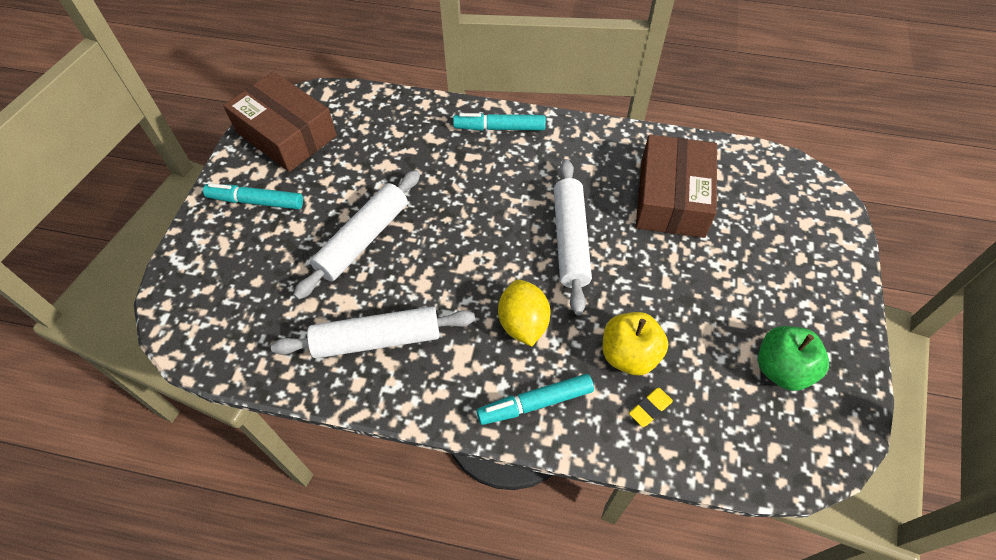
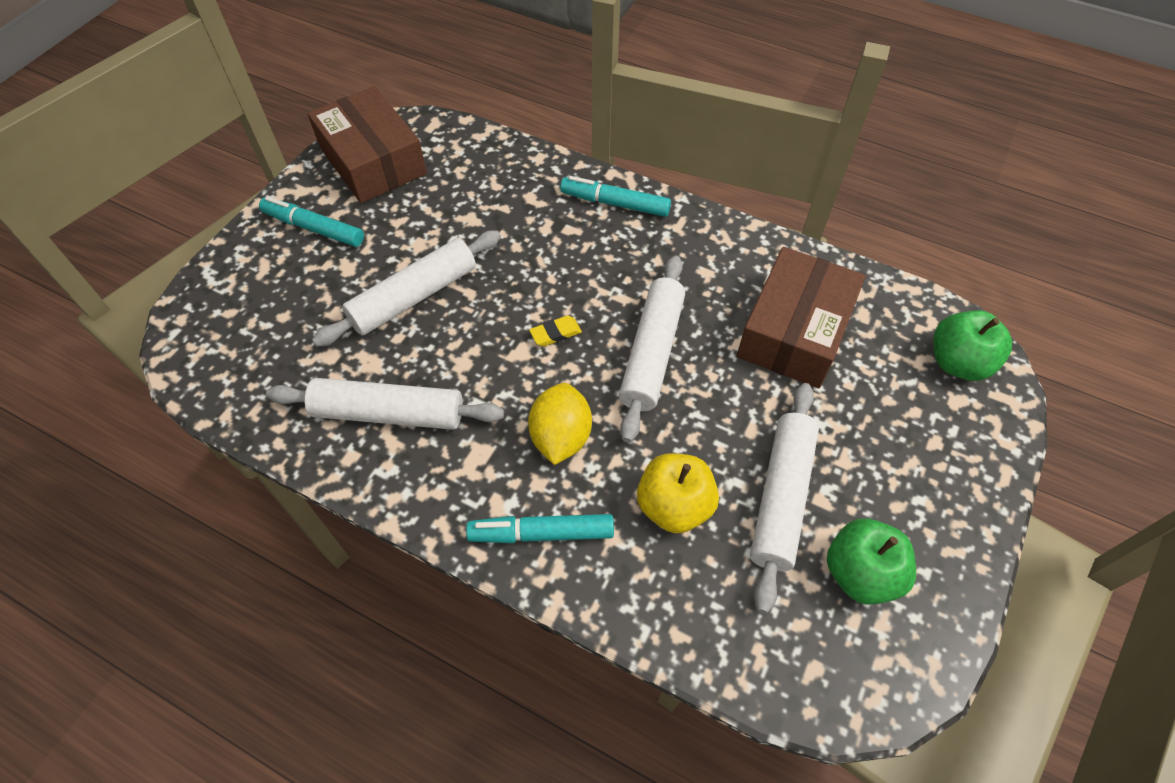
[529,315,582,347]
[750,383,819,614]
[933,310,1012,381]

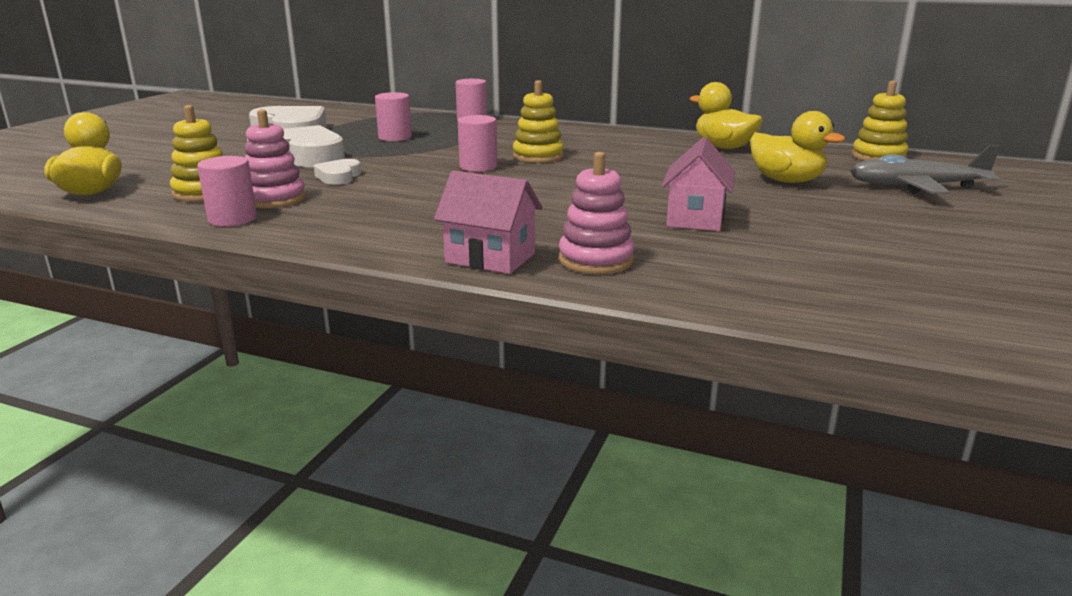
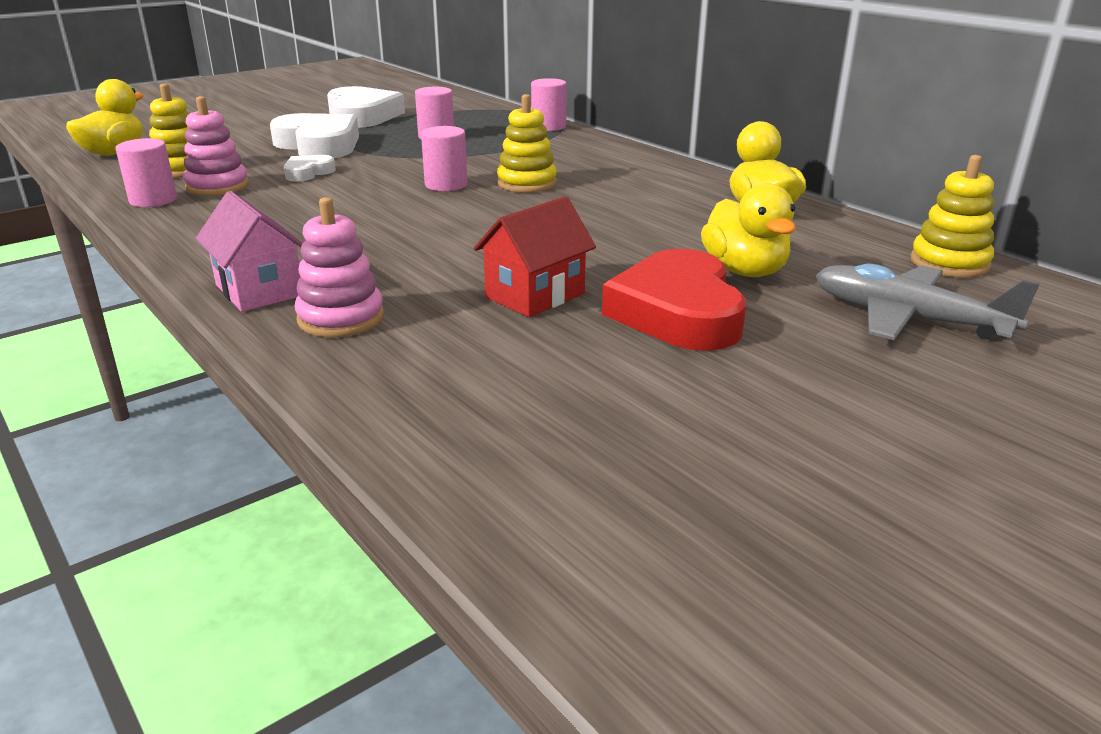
[474,196,596,317]
[602,249,746,351]

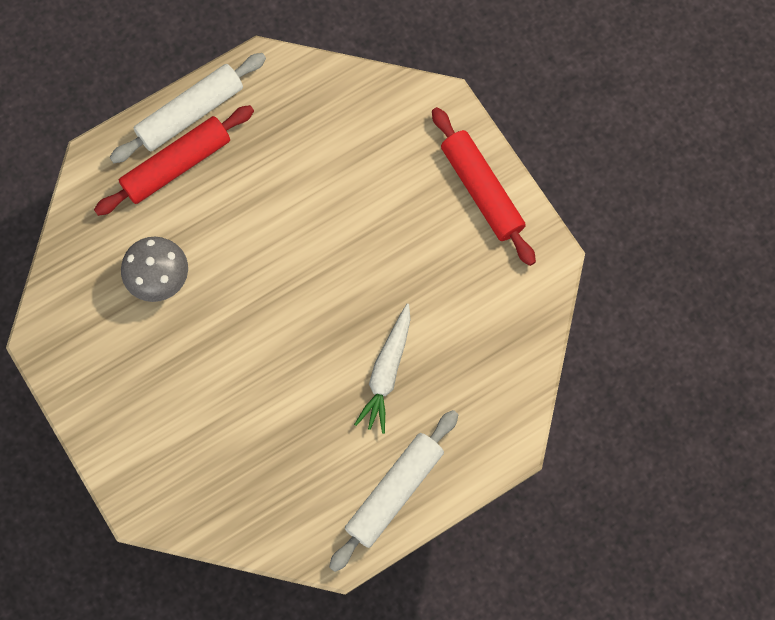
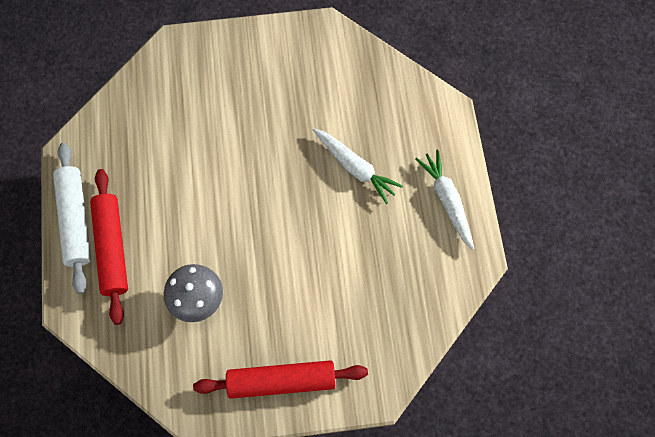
[193,360,368,399]
[415,150,474,250]

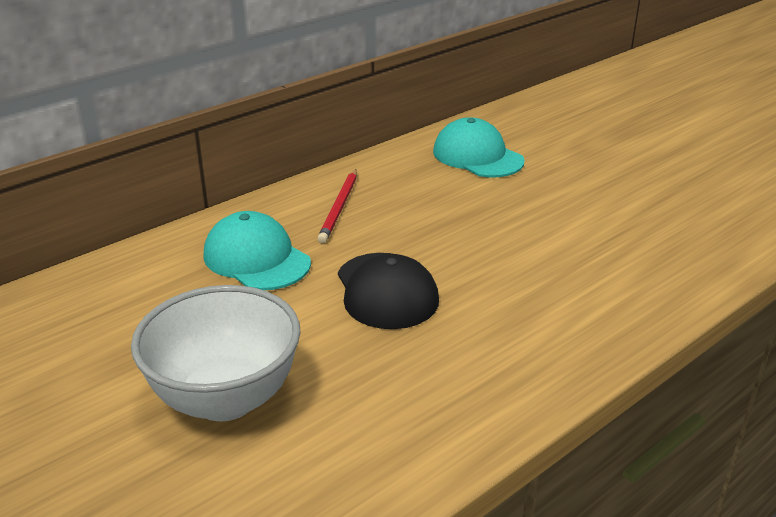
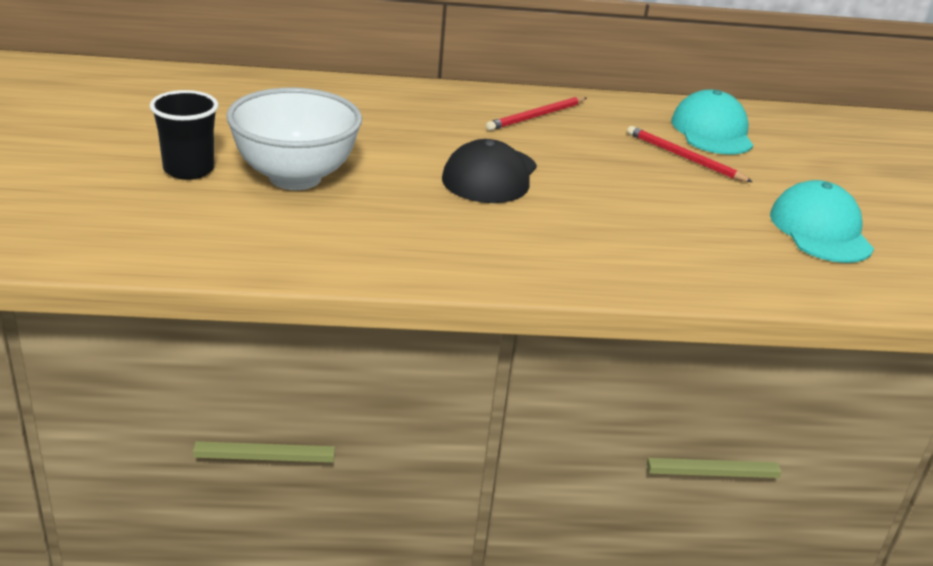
[150,90,218,180]
[627,126,753,182]
[770,180,874,263]

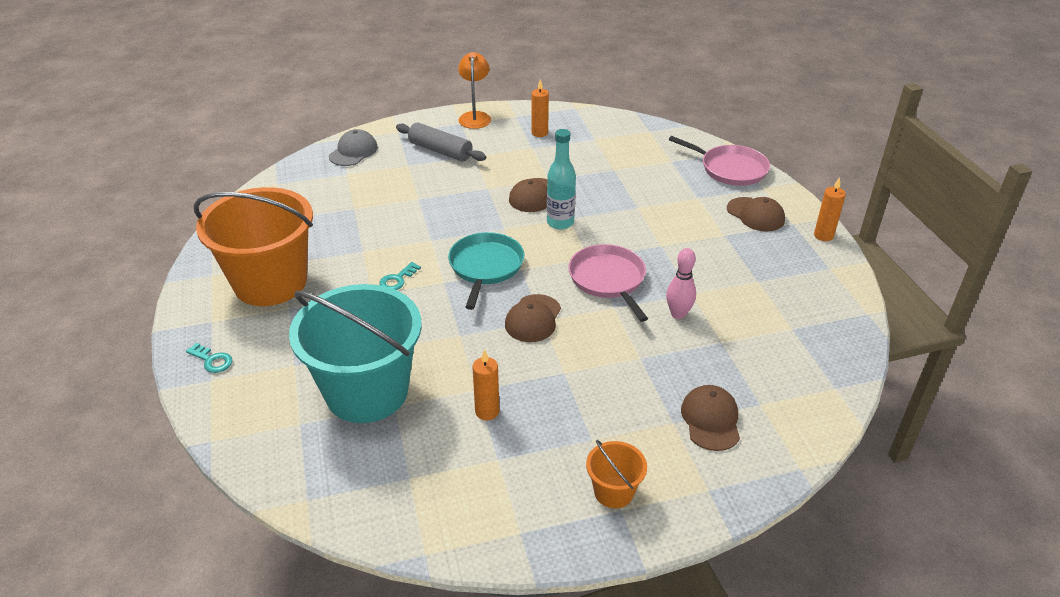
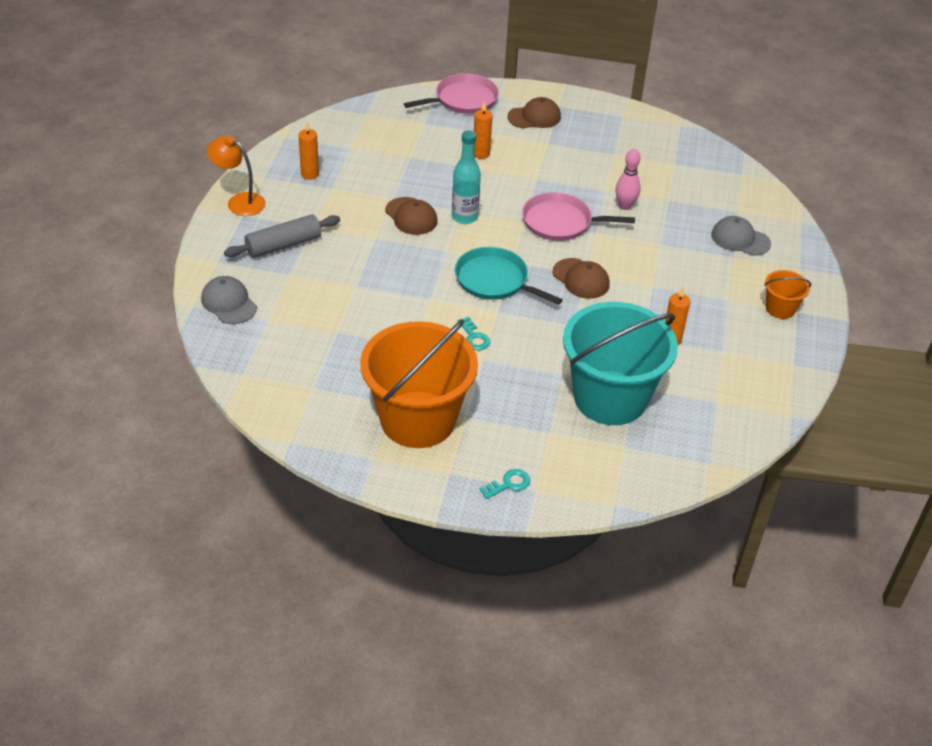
[474,101,493,159]
[711,216,771,256]

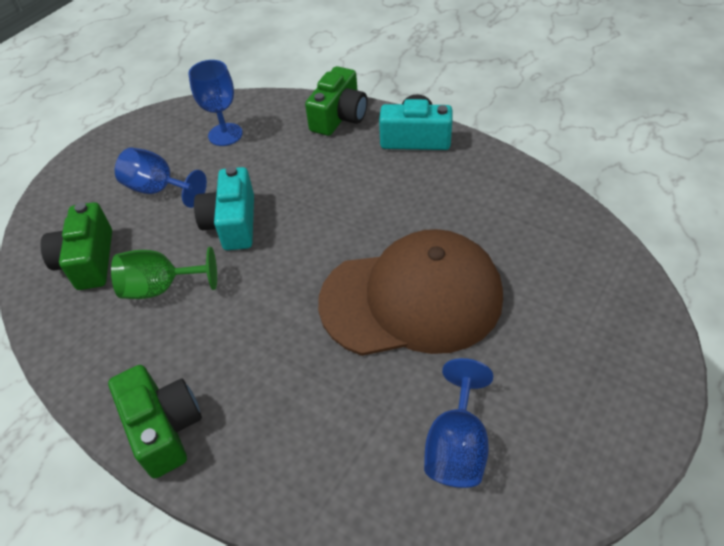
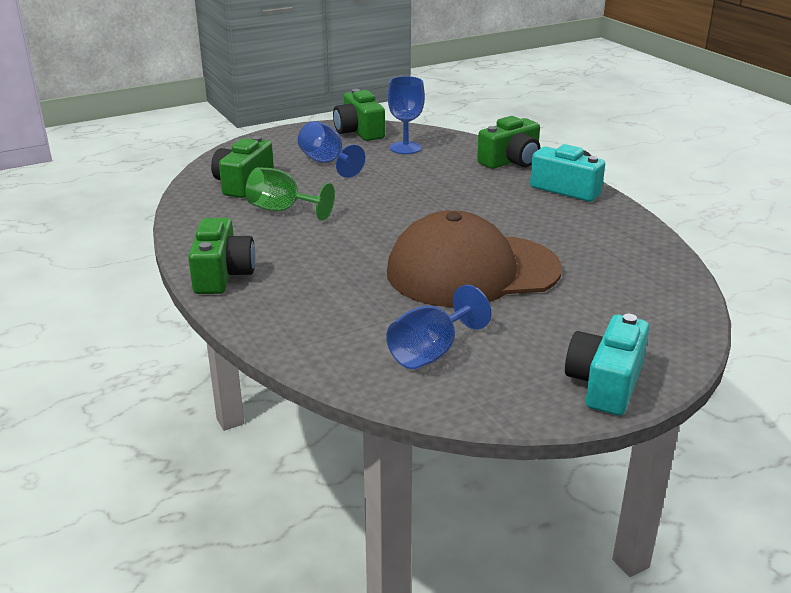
[333,89,385,141]
[387,210,562,307]
[565,314,649,415]

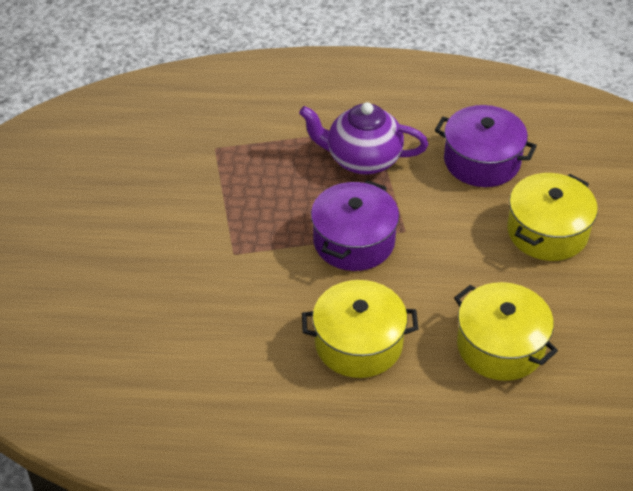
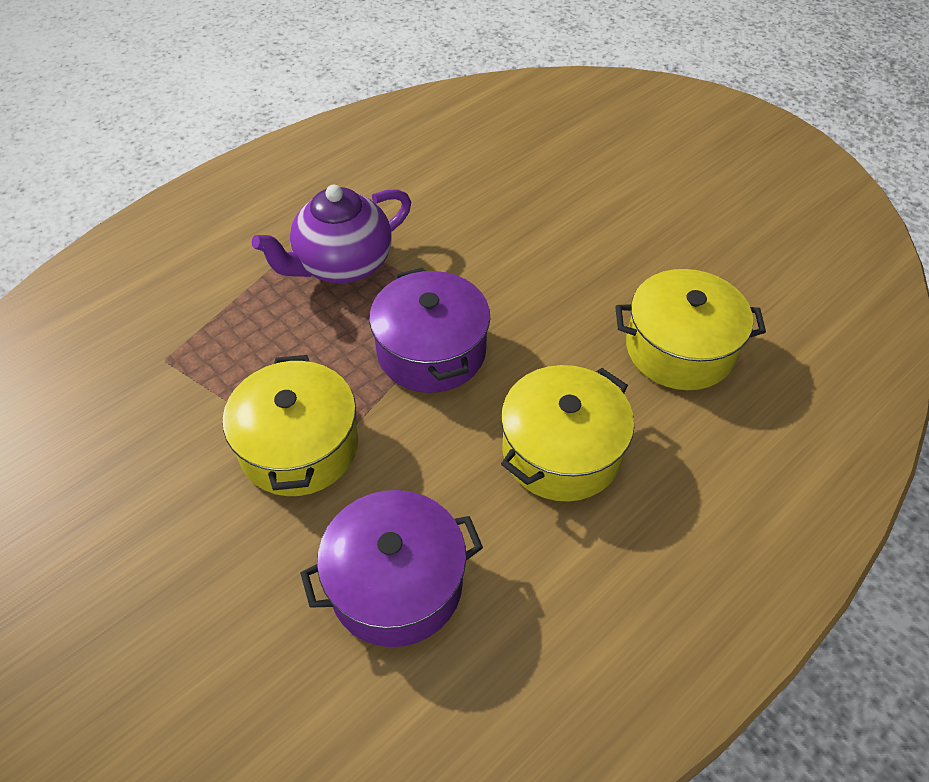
[223,355,358,496]
[300,490,483,647]

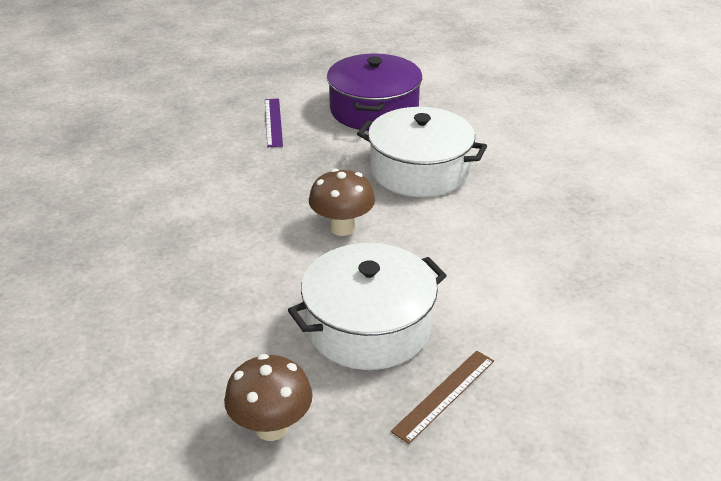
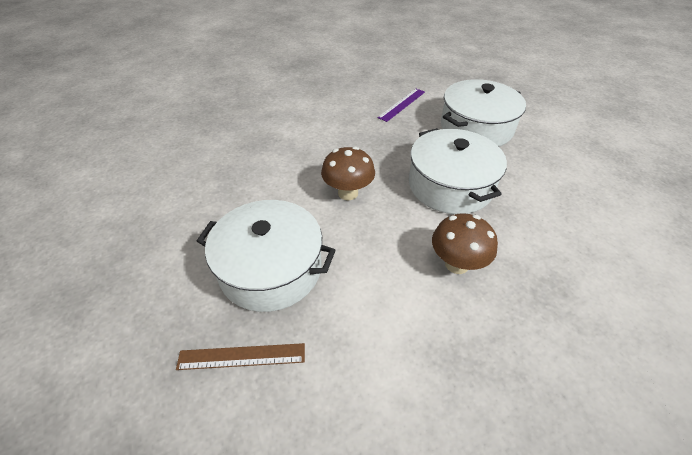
[432,213,498,274]
[441,79,526,146]

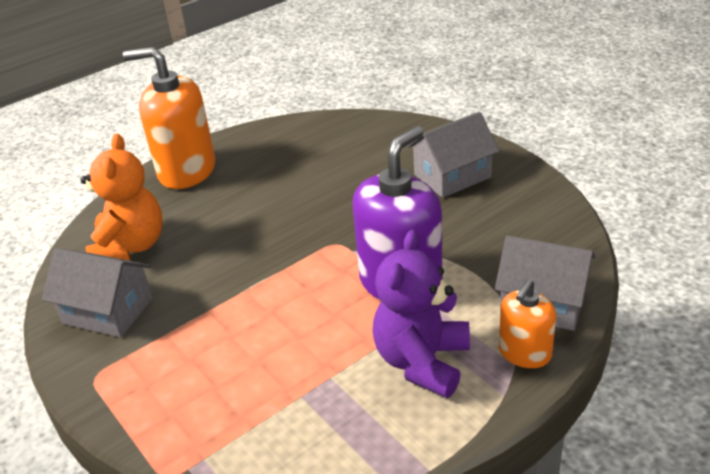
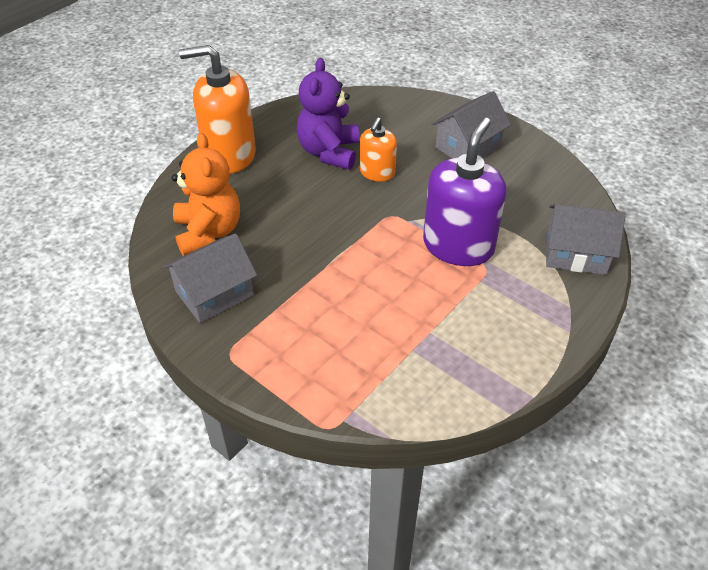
[163,234,257,323]
[297,58,359,170]
[360,117,397,182]

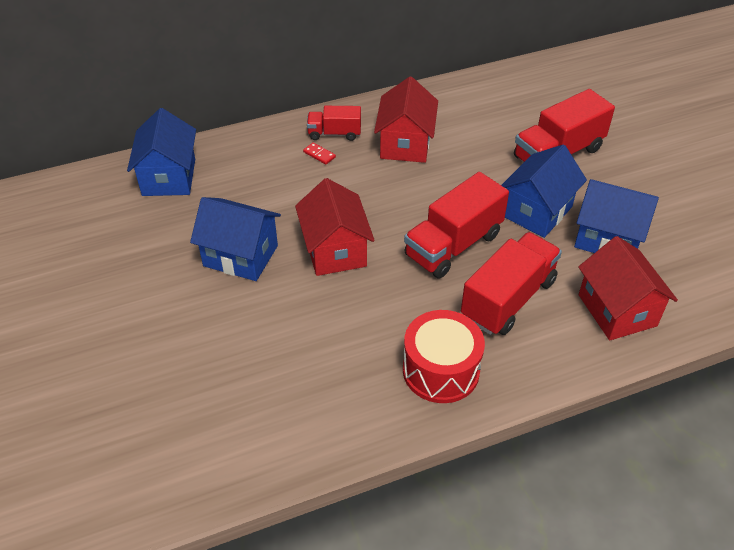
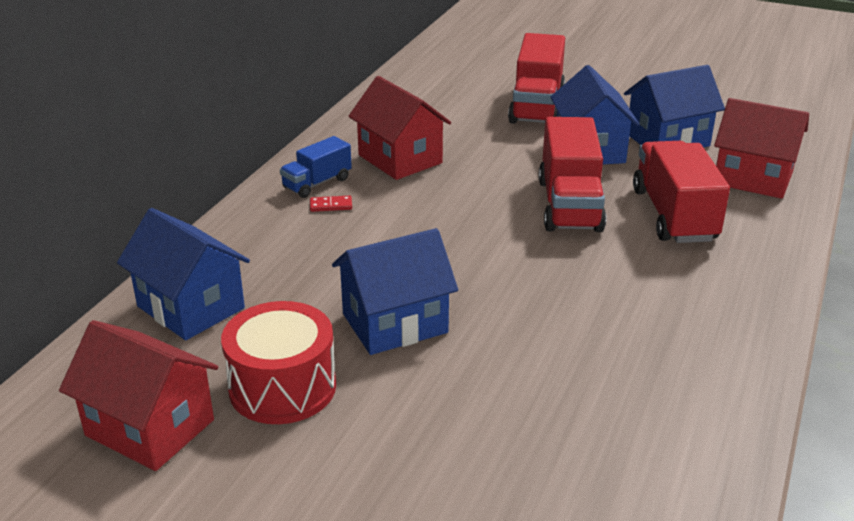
[59,320,218,471]
[221,301,336,424]
[280,136,352,198]

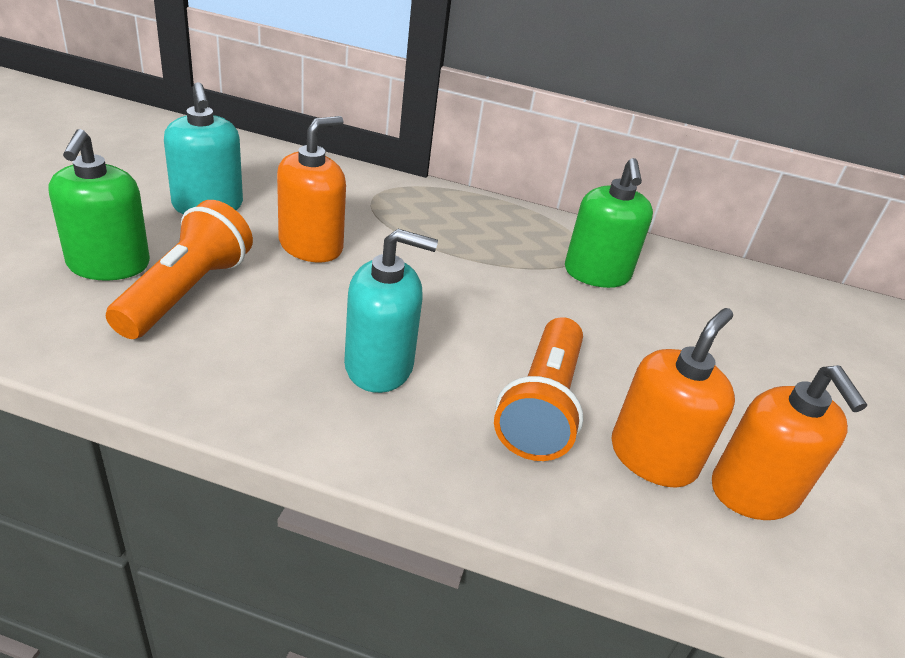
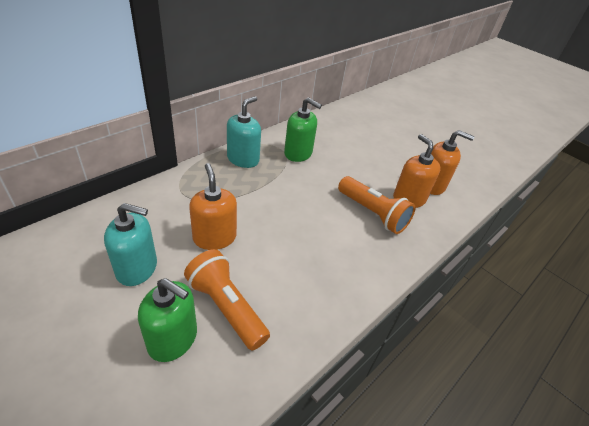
[227,96,261,168]

